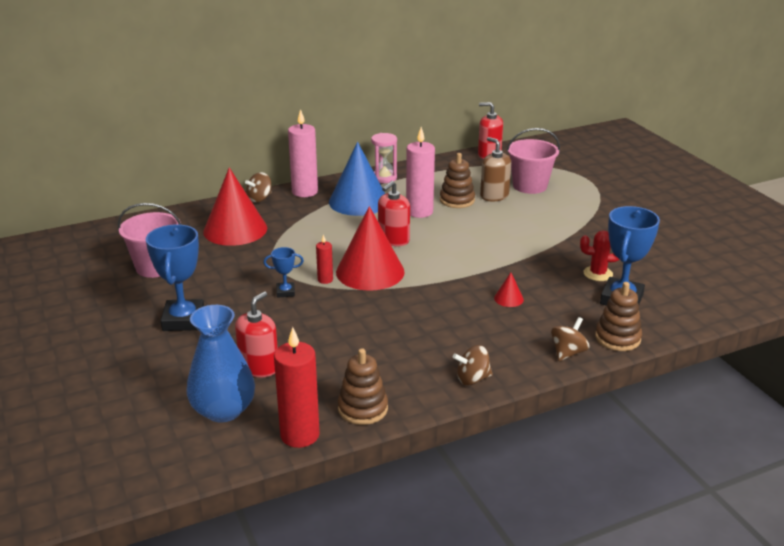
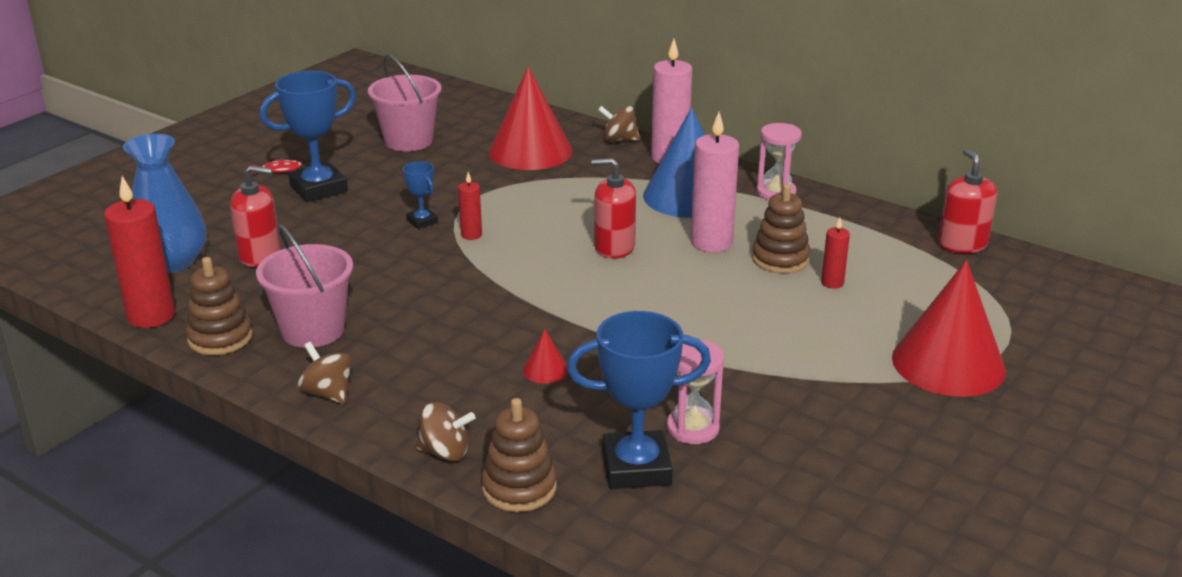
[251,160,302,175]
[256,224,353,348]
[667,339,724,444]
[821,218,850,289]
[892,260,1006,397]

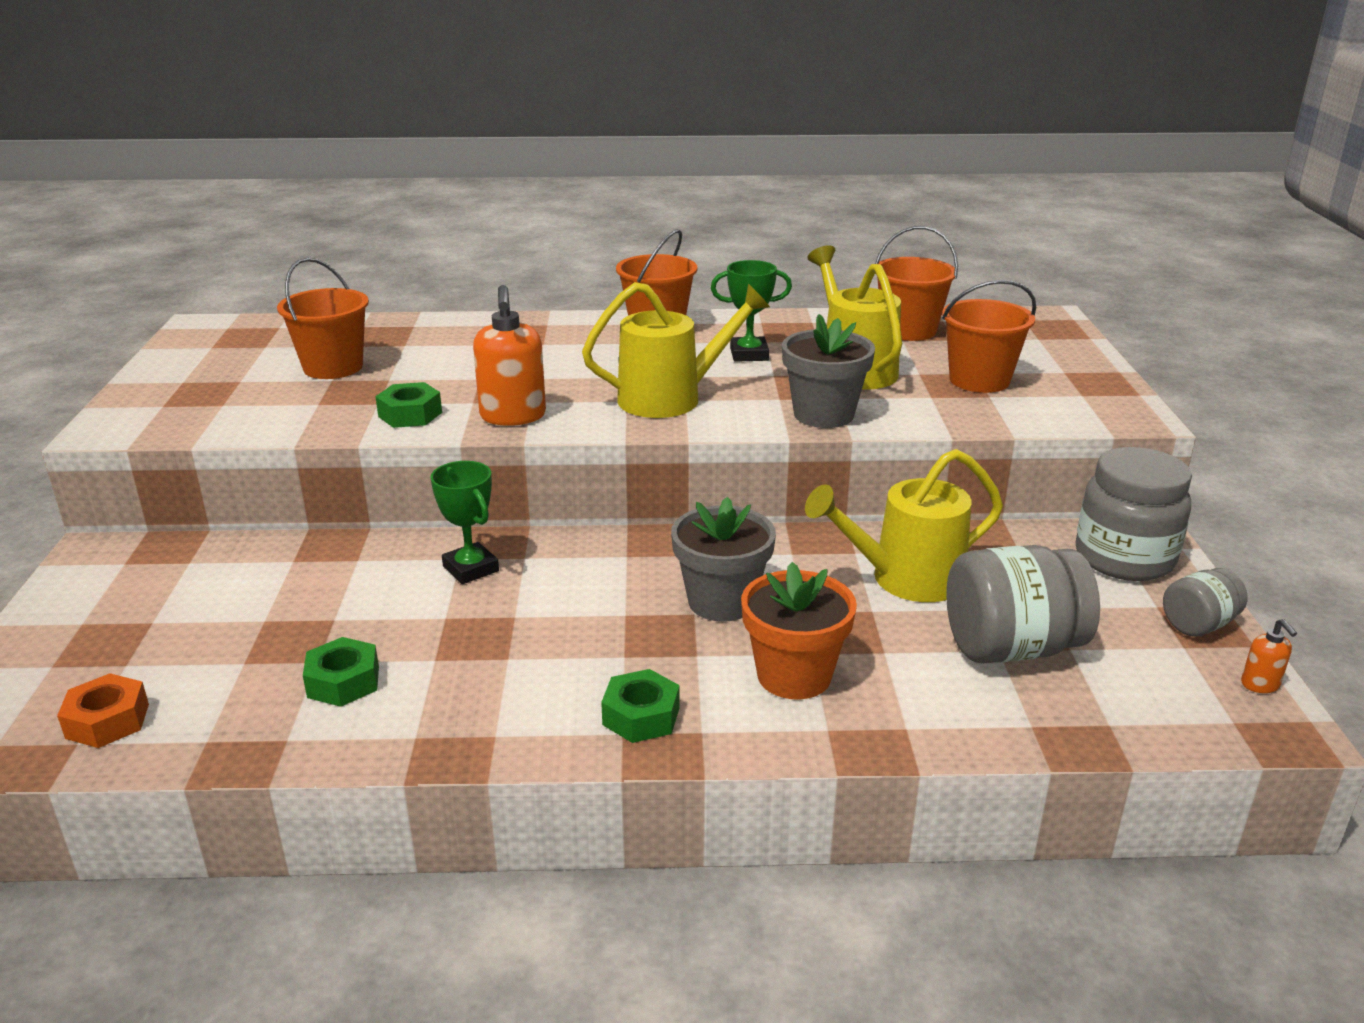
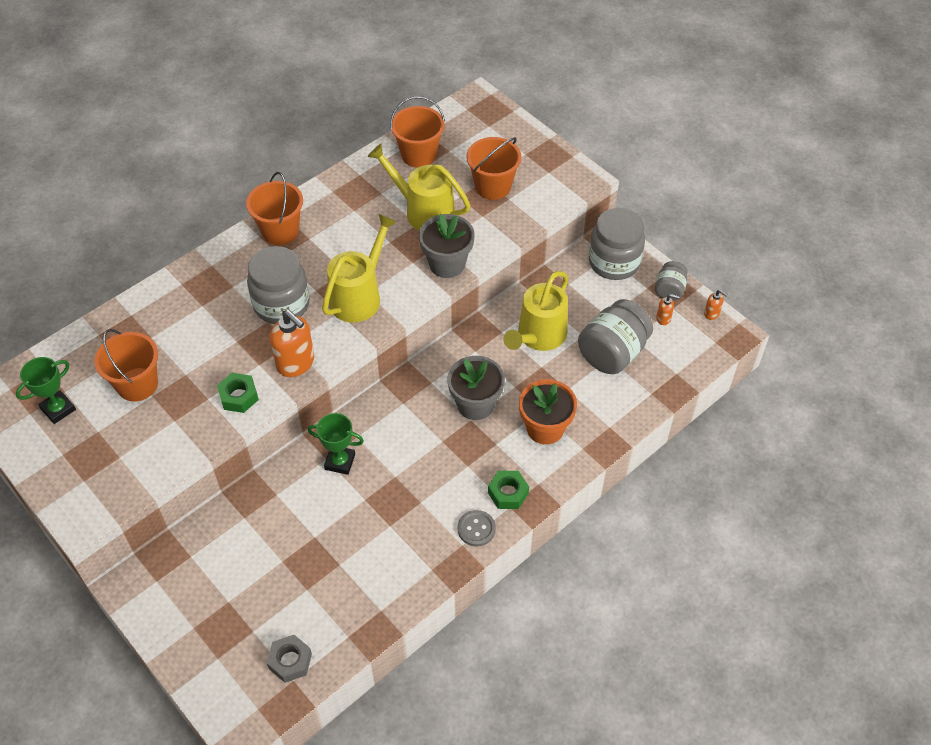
[16,357,76,424]
[247,246,310,324]
[267,635,312,683]
[458,510,496,547]
[656,294,680,325]
[303,637,379,707] (first image)

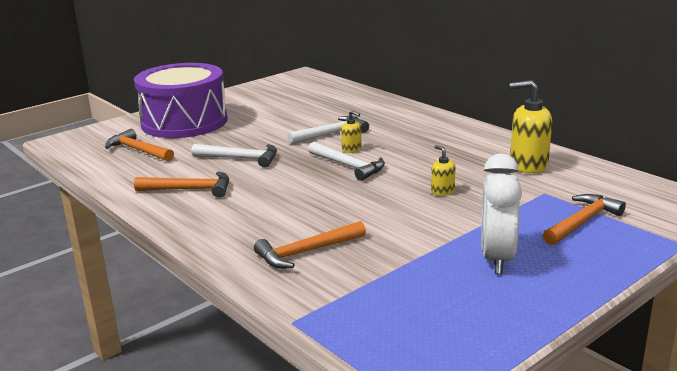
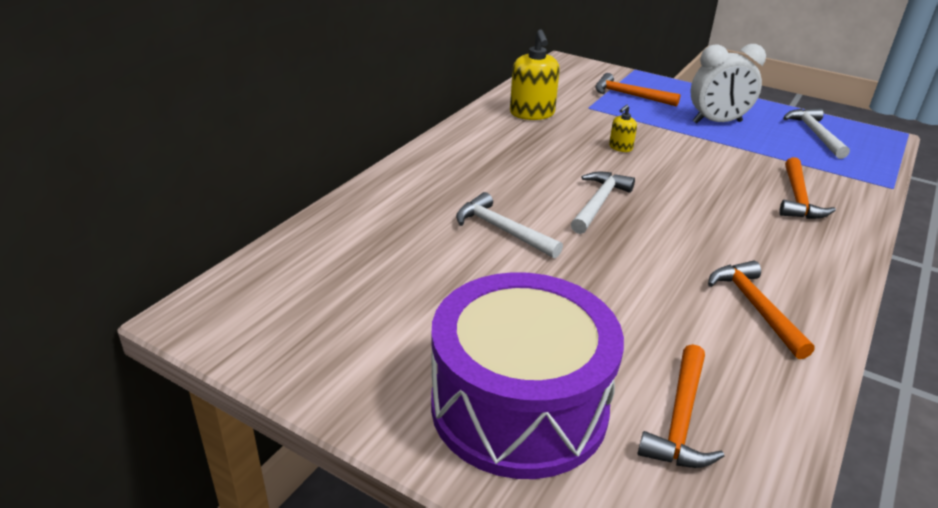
[780,157,836,219]
[783,108,850,159]
[341,110,362,153] (first image)

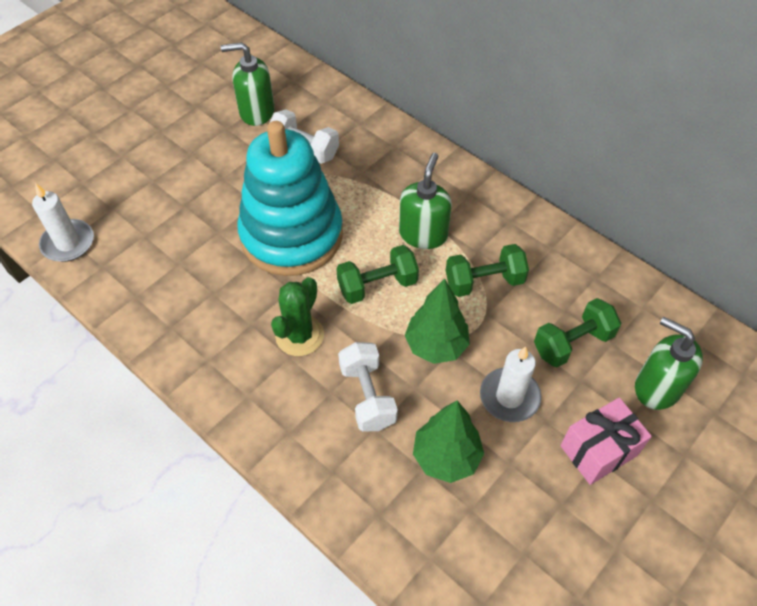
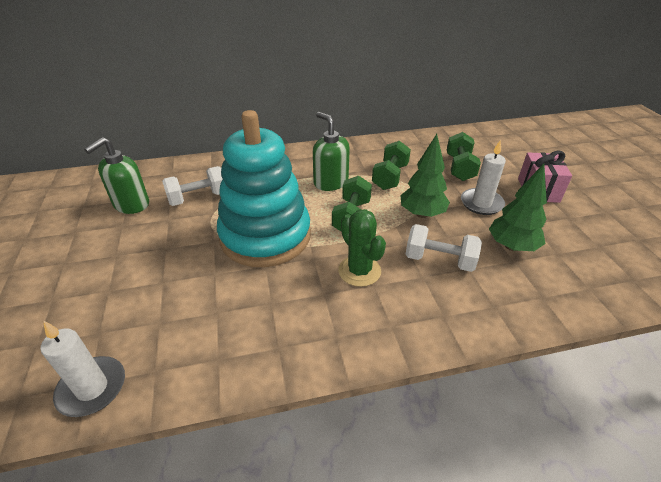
[635,317,703,410] (first image)

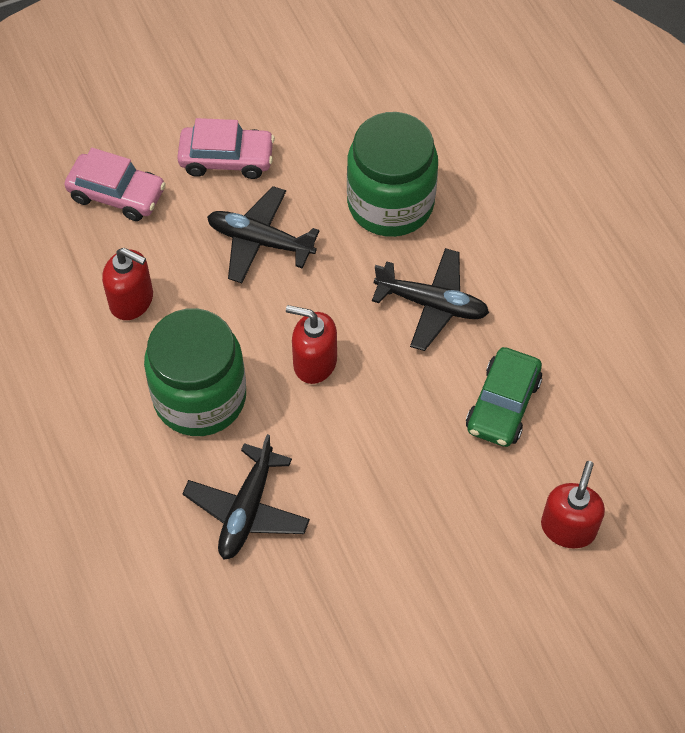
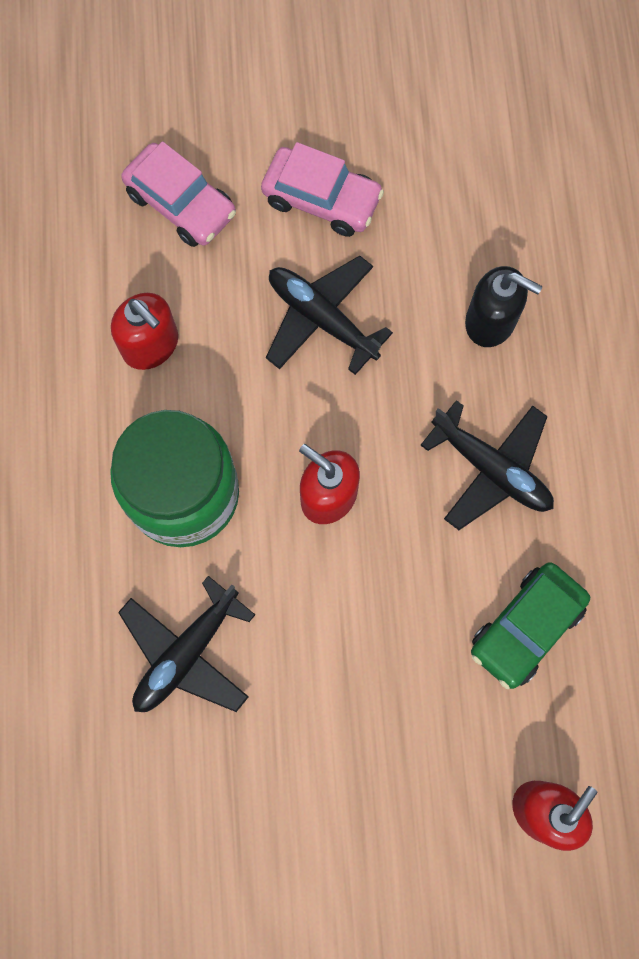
[465,266,542,347]

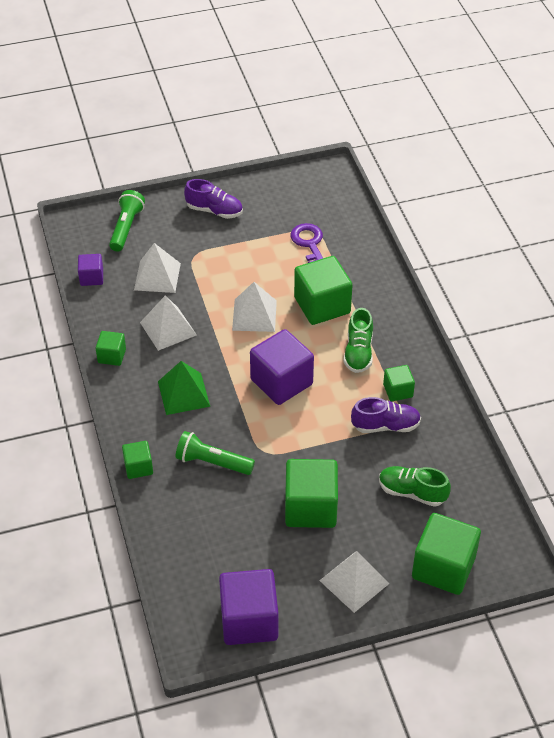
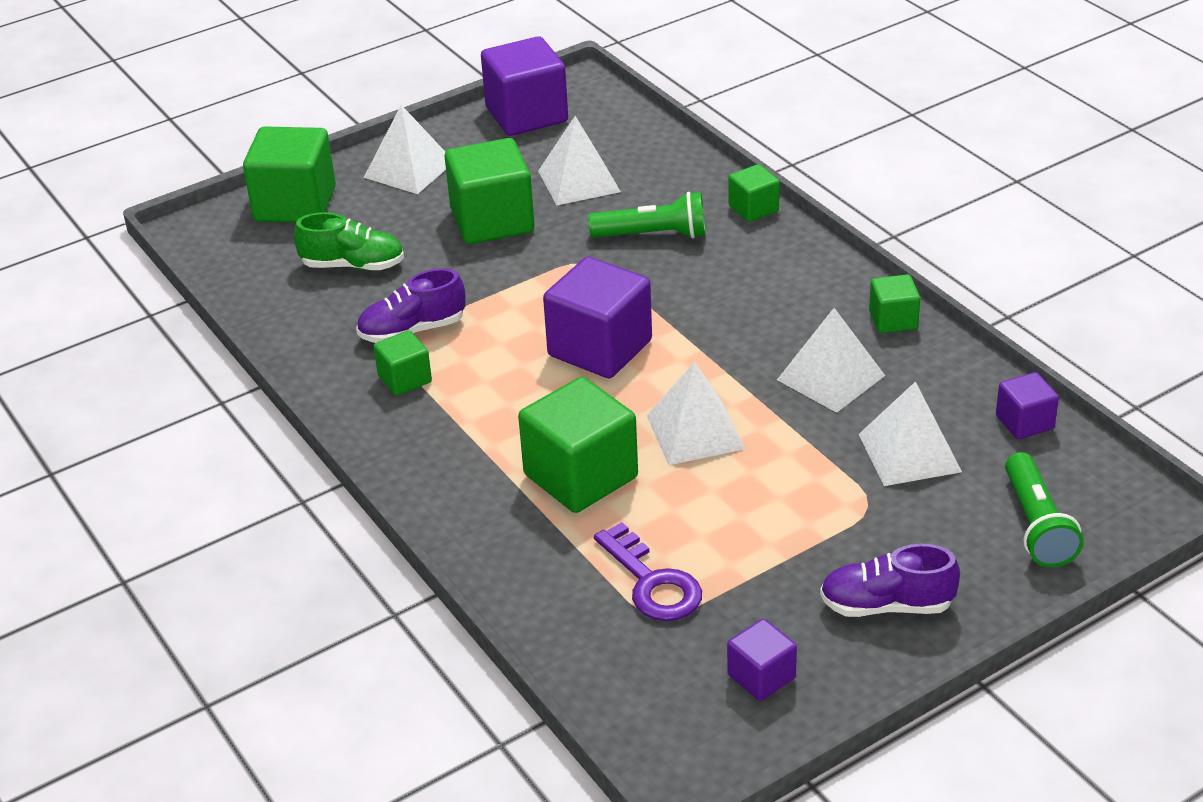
[538,116,621,206]
[727,619,797,701]
[158,361,210,415] (first image)
[343,308,373,373] (first image)

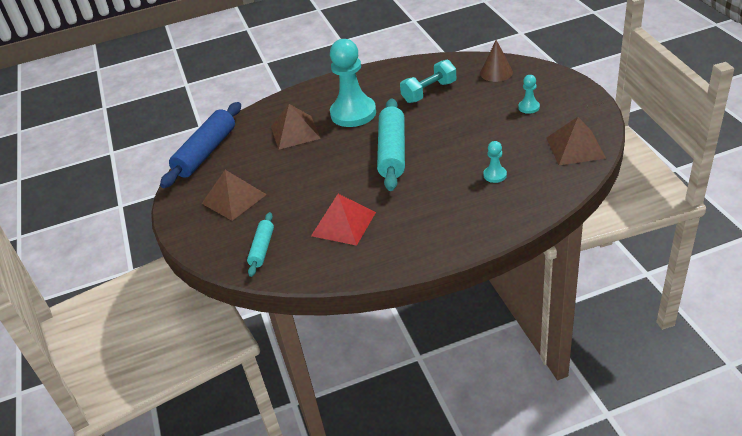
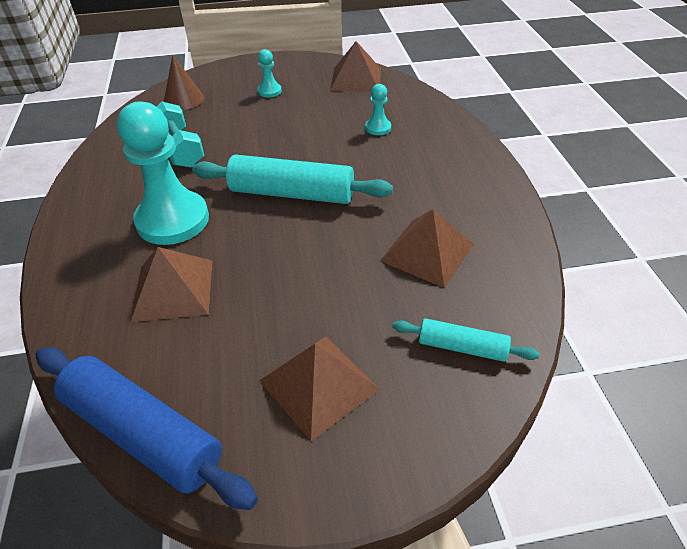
[380,209,474,288]

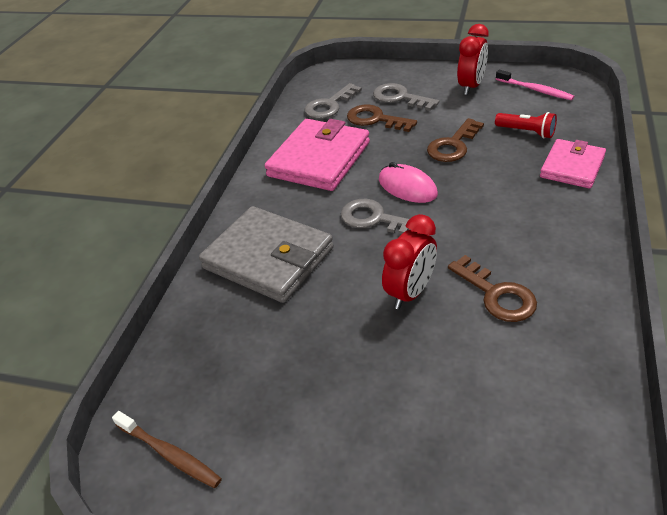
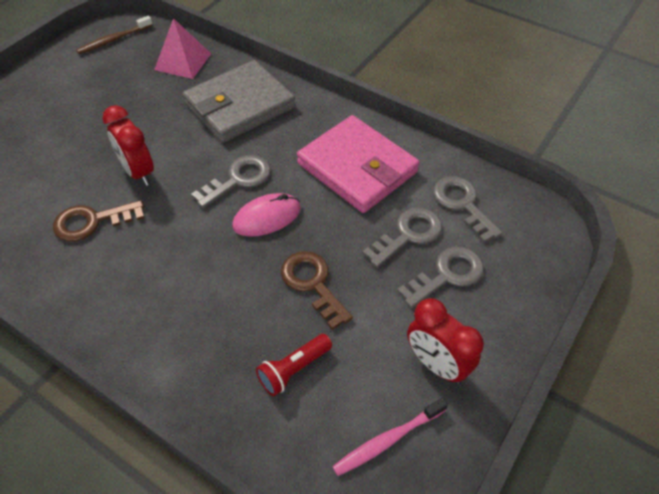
[154,18,211,79]
[362,207,442,268]
[540,139,606,189] (first image)

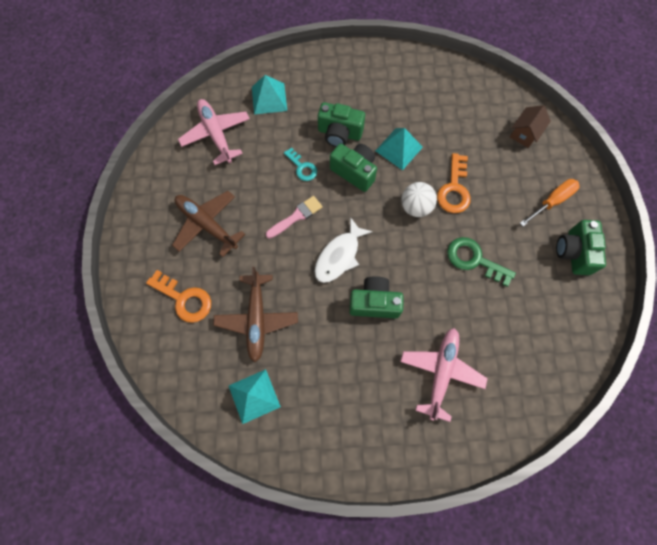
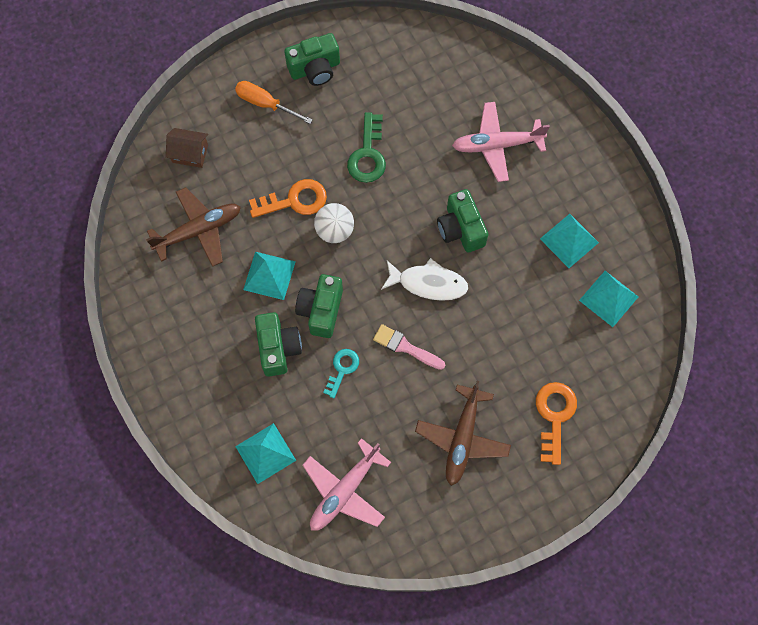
[146,187,241,267]
[540,214,599,268]

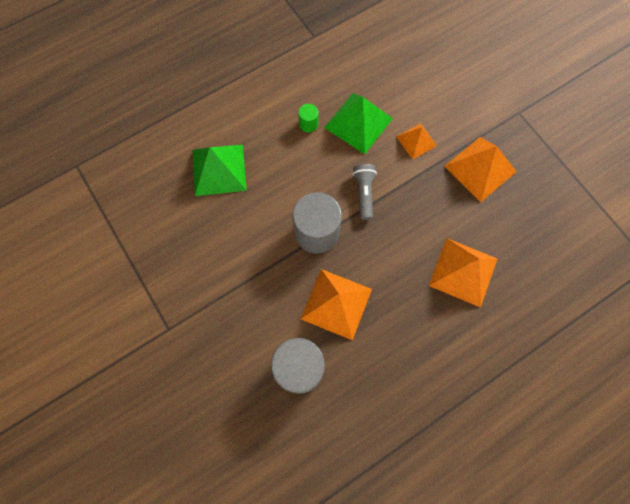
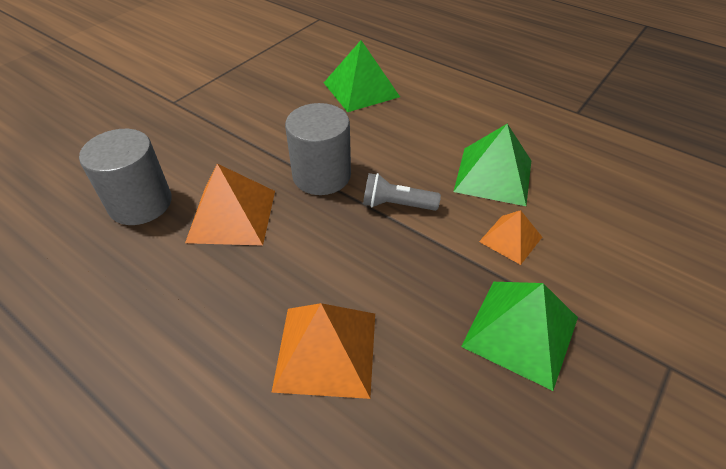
[363,173,441,211]
[461,282,578,391]
[298,104,319,132] (first image)

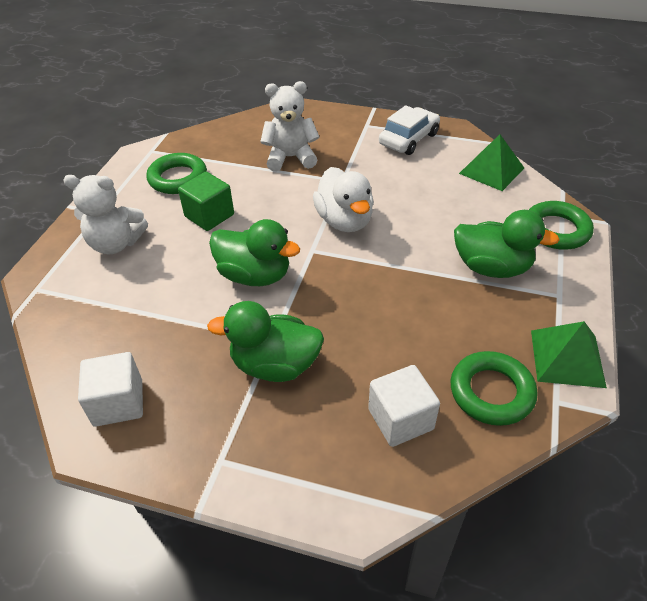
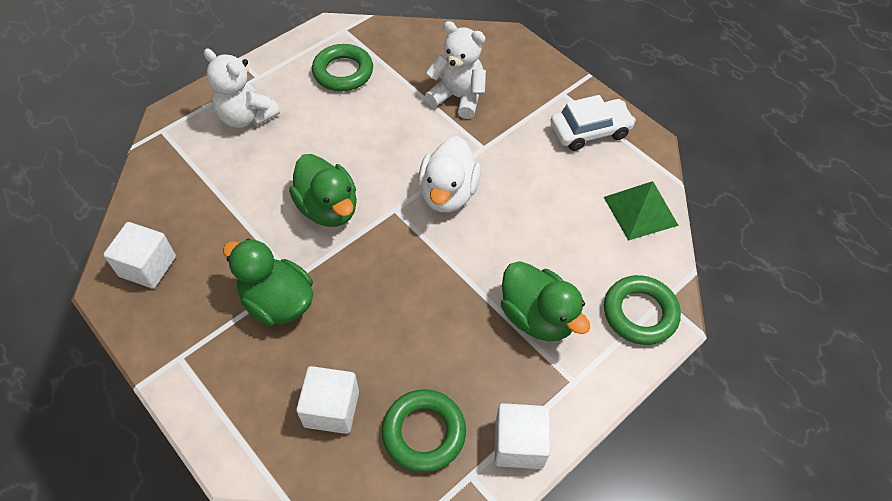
[495,403,550,469]
[178,172,234,231] (first image)

